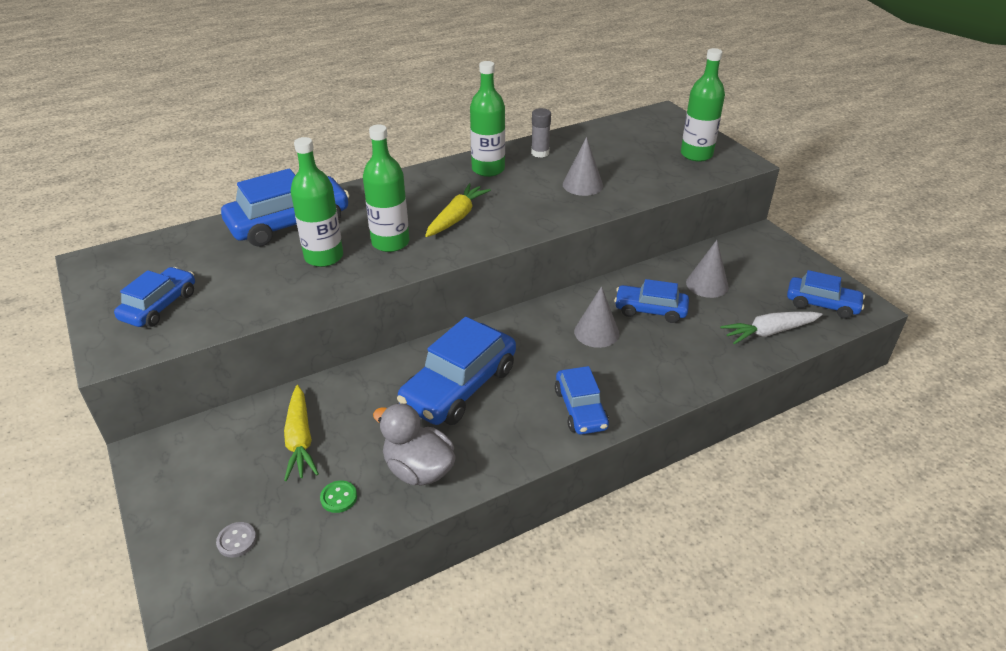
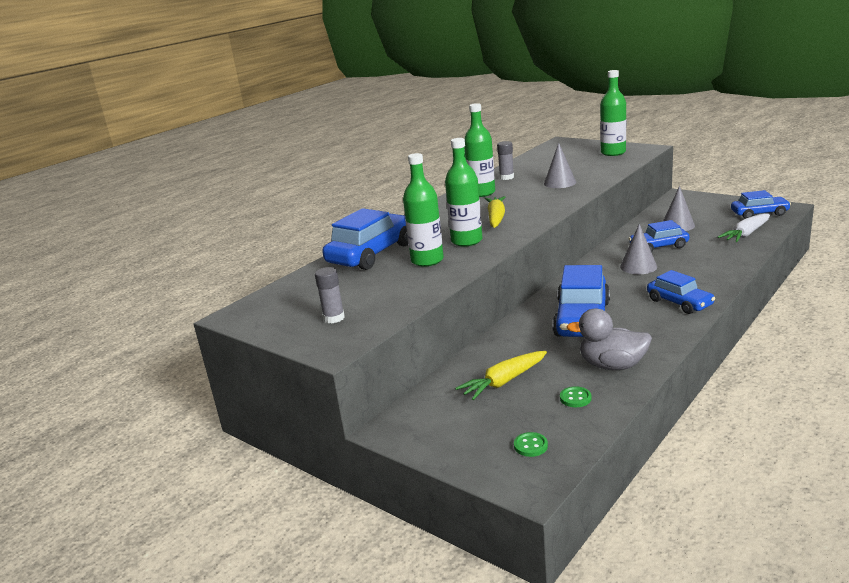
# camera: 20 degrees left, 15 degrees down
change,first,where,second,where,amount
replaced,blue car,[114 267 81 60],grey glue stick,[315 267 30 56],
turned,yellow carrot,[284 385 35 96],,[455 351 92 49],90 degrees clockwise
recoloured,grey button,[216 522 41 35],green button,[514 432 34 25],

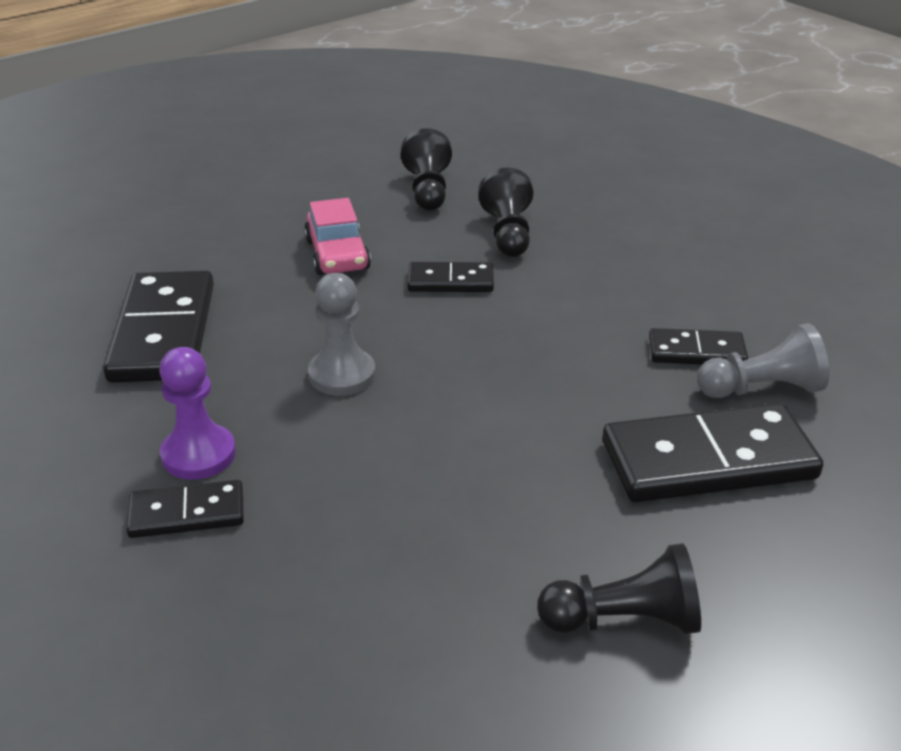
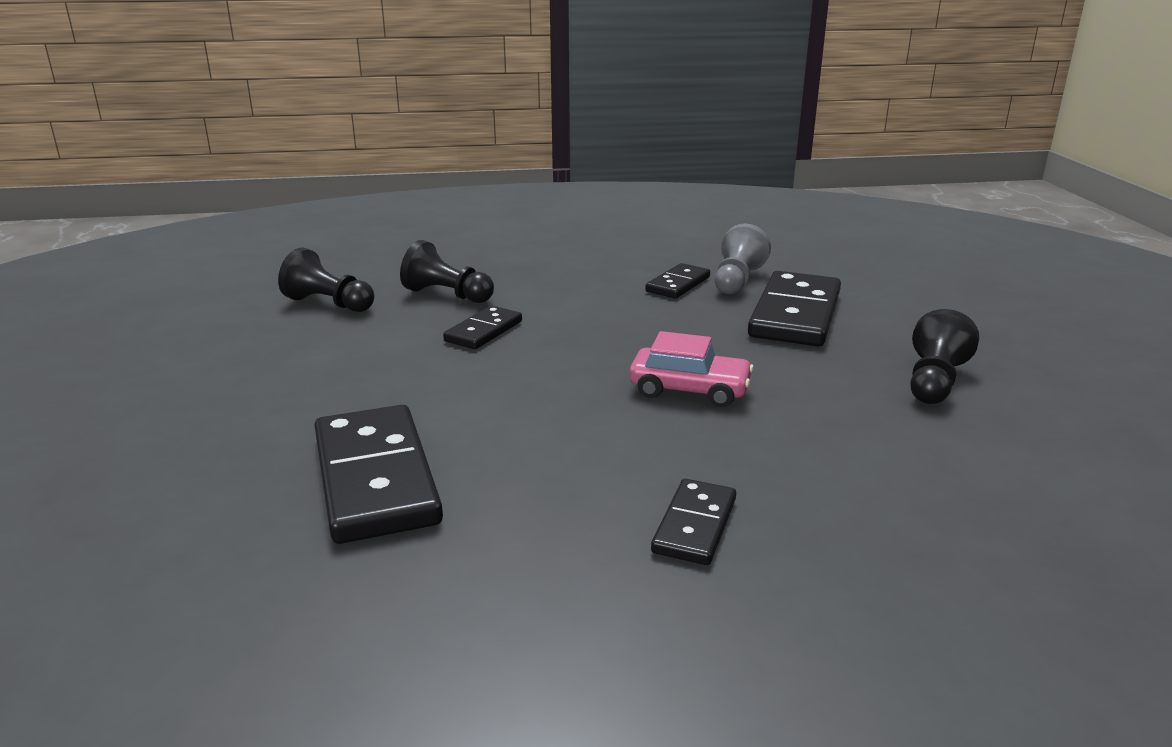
# camera: 60 degrees left, 10 degrees down
change,first,where,second,where,amount
moved,pink car,[304 198 67 77],,[629 331 125 76],
turned,black domino,[103 270 111 113],,[314 405 129 139],45 degrees clockwise
removed,grey pawn,[308 273 68 123],,,
removed,purple pawn,[159 347 77 133],,,

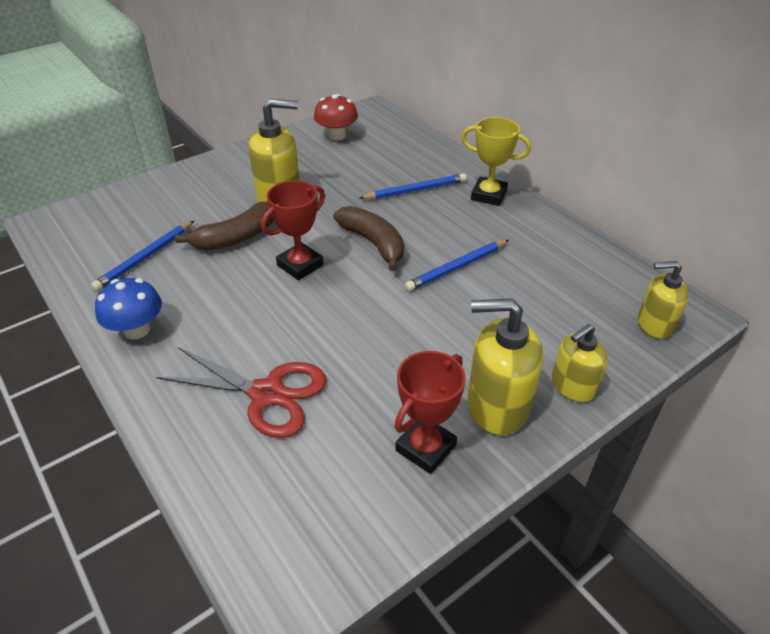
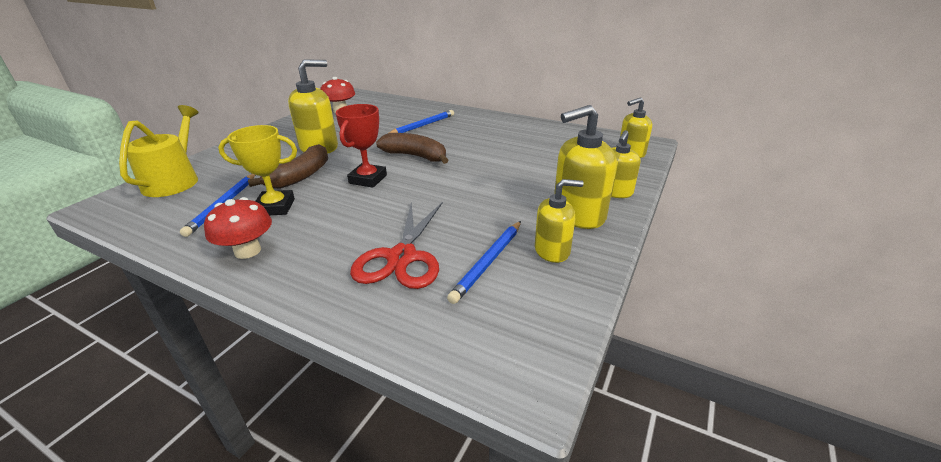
# camera: 25 degrees left, 10 degrees down
change,first,where,second,where,amount
moved,yellow trophy,[461 117 70 89],,[218 125 79 90],
moved,blue pencil,[405 240 104 51],,[447 221 74 83],
recoloured,blue mushroom,[95 278 67 61],red mushroom,[204 197 68 62],
turned,red scissors,[156 347 171 91],,[350 202 92 87],105 degrees clockwise
replaced,red trophy,[394 351 72 123],yellow soap dispenser,[535 179 49 84],
added,,,yellow watering can,[119 105 80 92],

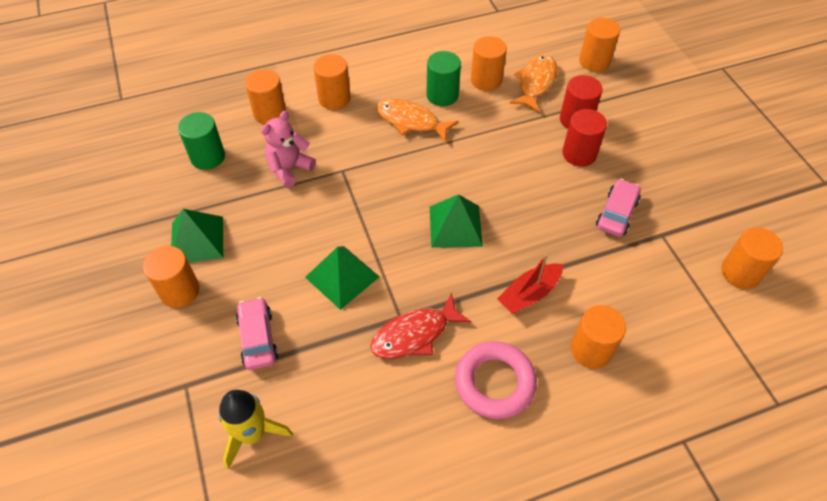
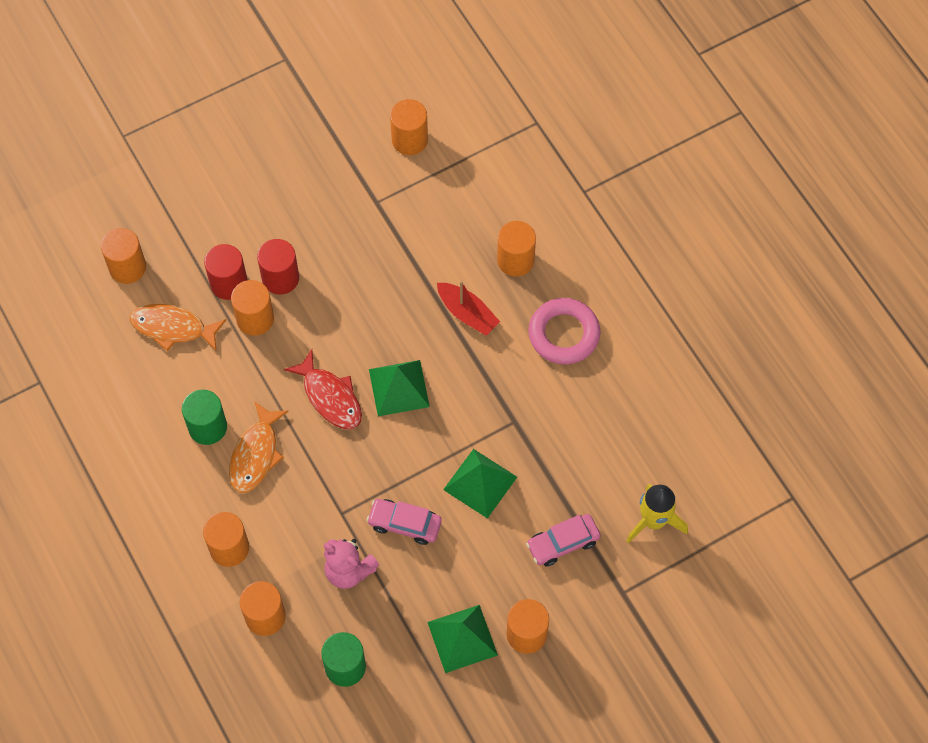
# camera: 100 degrees left, 10 degrees up
change,first,where,second,where,amount
moved,orange cylinder,[471 36 36 55],,[231 280 43 56],
moved,pink car,[596 179 45 58],,[367 499 75 46],
moved,red fish,[370 293 101 66],,[284 349 78 80],

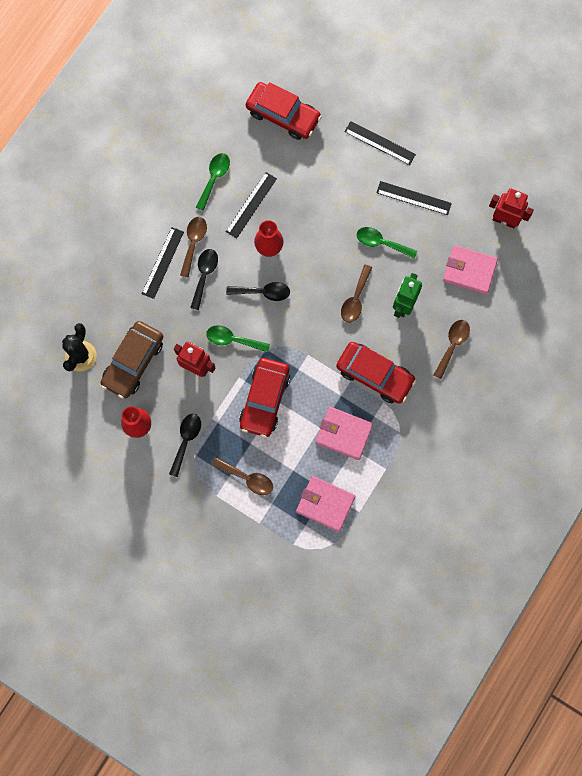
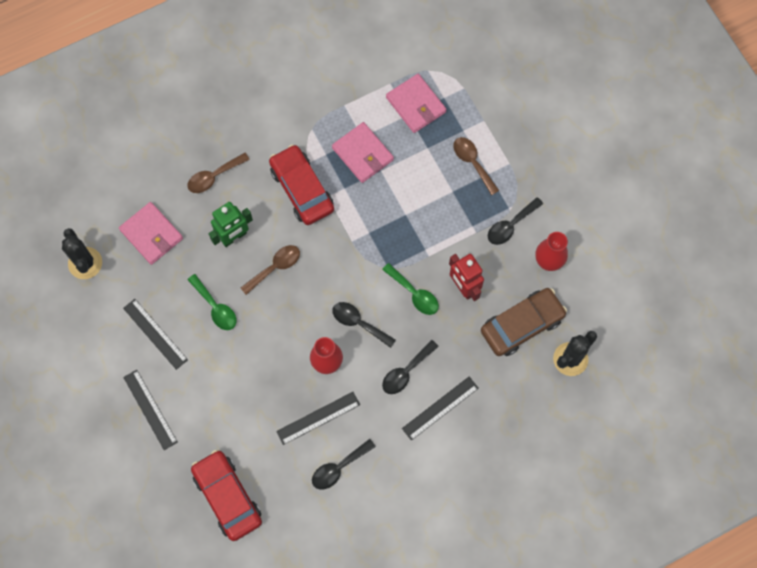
# camera: 150 degrees left, 5 degrees down
change,first,where,second,where,amount
recoloured,green spoon,[196 153 34 58],black spoon,[312 439 64 51],
replaced,red robot,[489 189 45 40],black cactus,[62 228 40 51],
removed,brown spoon,[180 217 27 61],,,
removed,red car,[239 358 51 80],,,

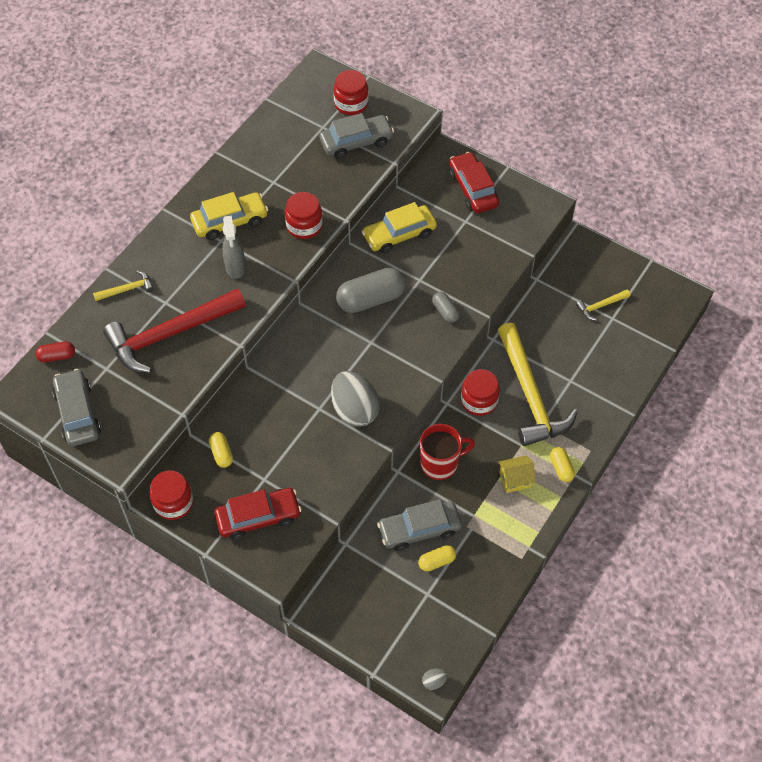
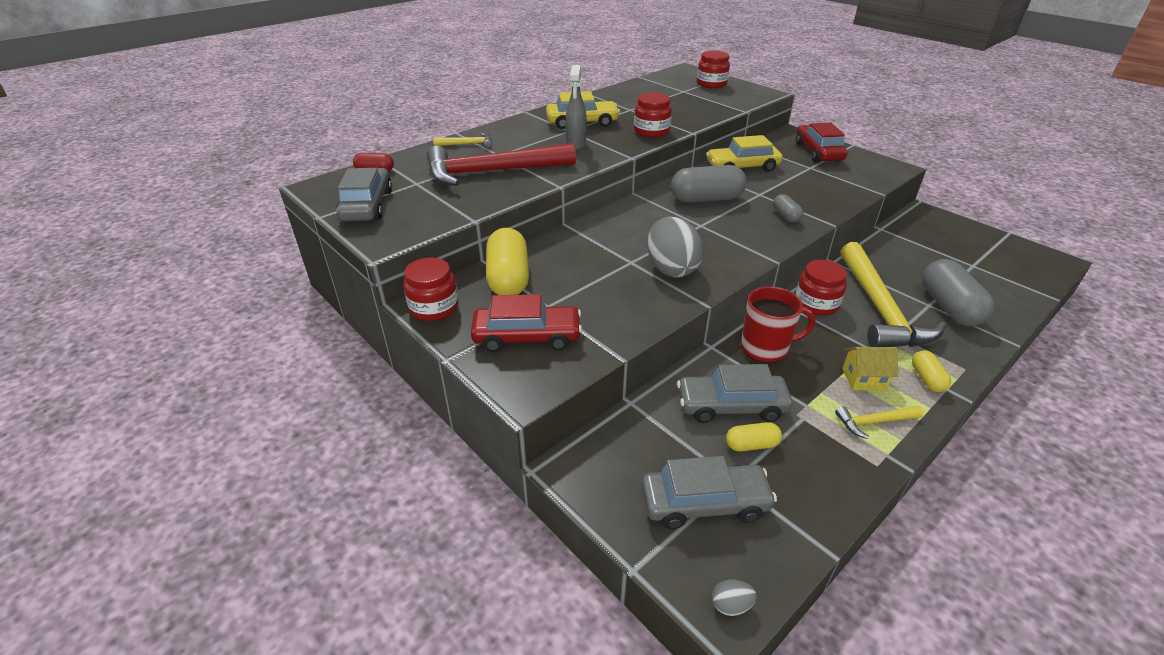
# camera: 15 degrees right, 20 degrees down
change,first,where,second,where,amount
moved,grey car,[319 113 75 46],,[642 456 135 73],
moved,yellow hammer,[576 289 55 31],,[835 406 89 33],
resized,yellow capsule,[209 432 24 36],,[486 228 43 67],x1.97
added,,,grey capsule,[922 259 73 68],

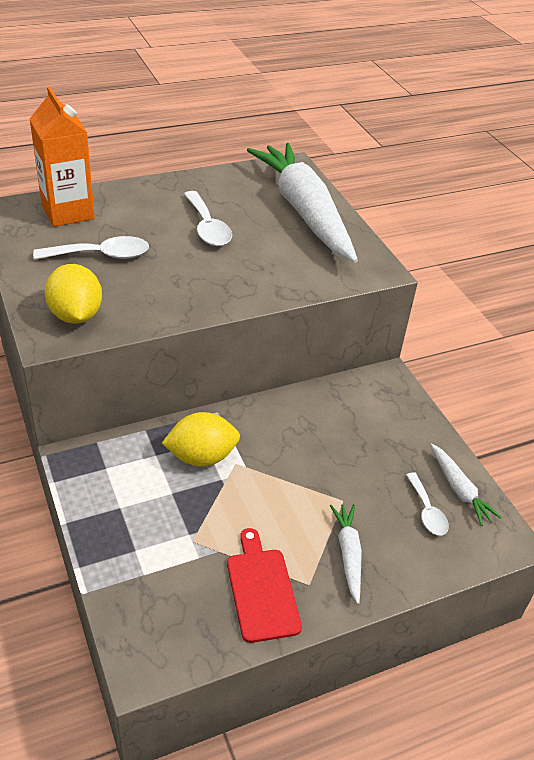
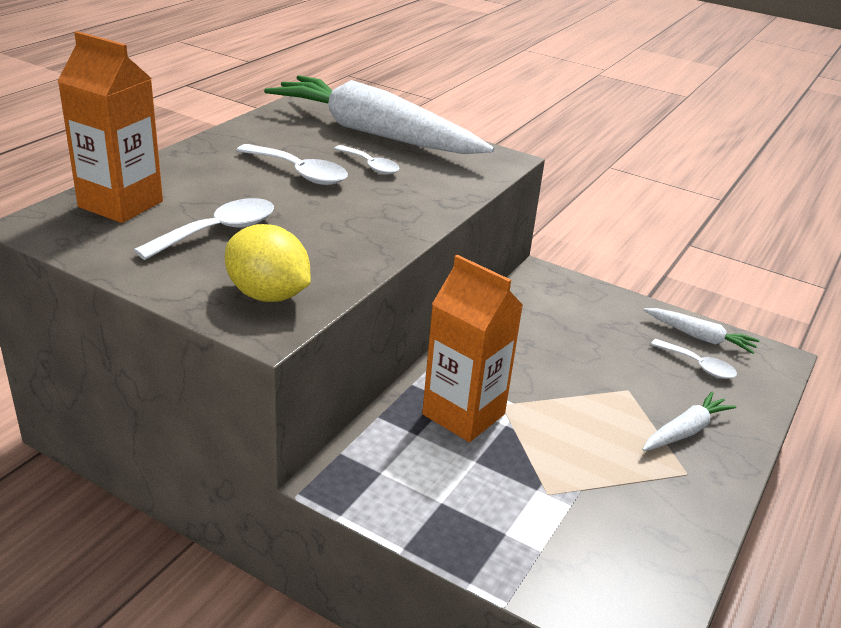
# camera: 35 degrees left, 10 degrees down
change,first,where,second,where,amount
replaced,yellow lemon,[162 412 78 55],orange carton,[422 255 101 187],
turned,white carrot,[330 504 32 100],,[642 392 94 59],90 degrees clockwise
removed,red cutting board,[227 528 75 115],,,
added,,,white spoon,[334 145 66 30],

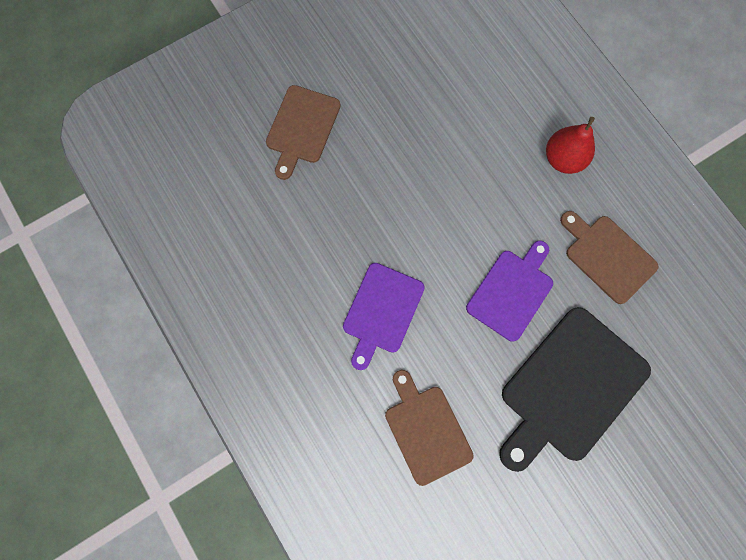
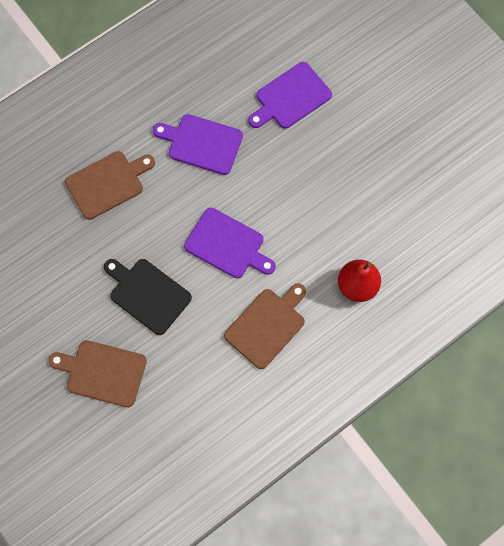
# camera: 85 degrees right, 5 degrees down
change,first,where,second,where,amount
moved,brown cutting board,[266 85 75 95],,[48 340 99 67],
resized,black cutting board,[499 307 152 165],,[104 259 88 76],x0.63
added,,,purple cutting board,[248 62 84 67],

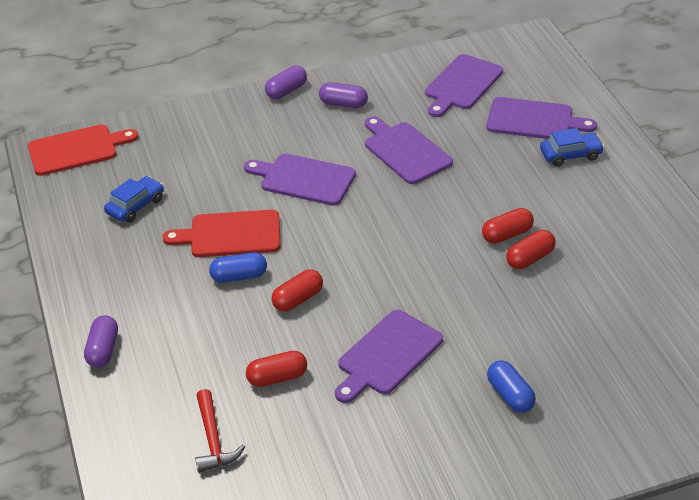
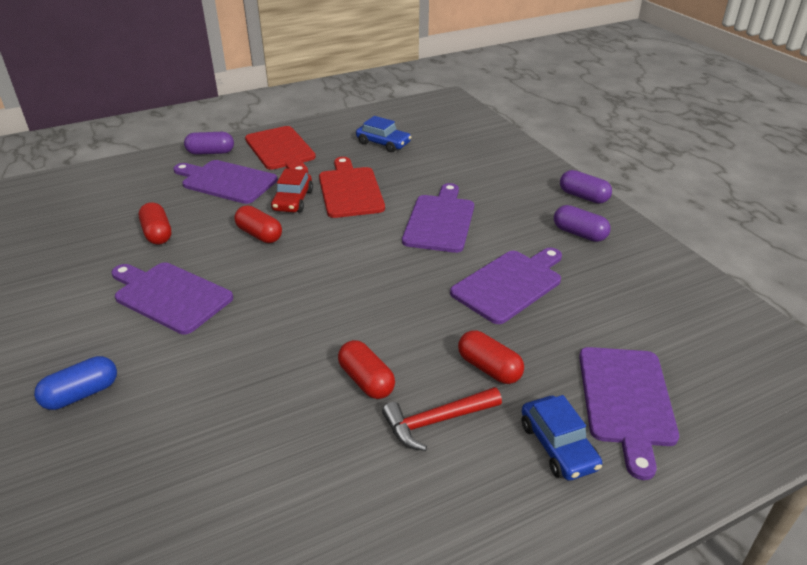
# camera: 80 degrees right, 5 degrees down
change,first,where,second,where,amount
moved,purple cutting board,[425 54 78 63],,[173 160 105 44],
turned,purple capsule,[319 82 49 26],,[554 205 57 37],60 degrees counterclockwise
moved,red cutting board,[28 124 110 52],,[245 126 71 48],
moved,red capsule,[506 230 49 39],,[458 330 66 54],
replaced,blue capsule,[209 252 58 31],red car,[271 168 42 45],
moved,red hammer,[195 389 50 84],,[382 387 120 64],

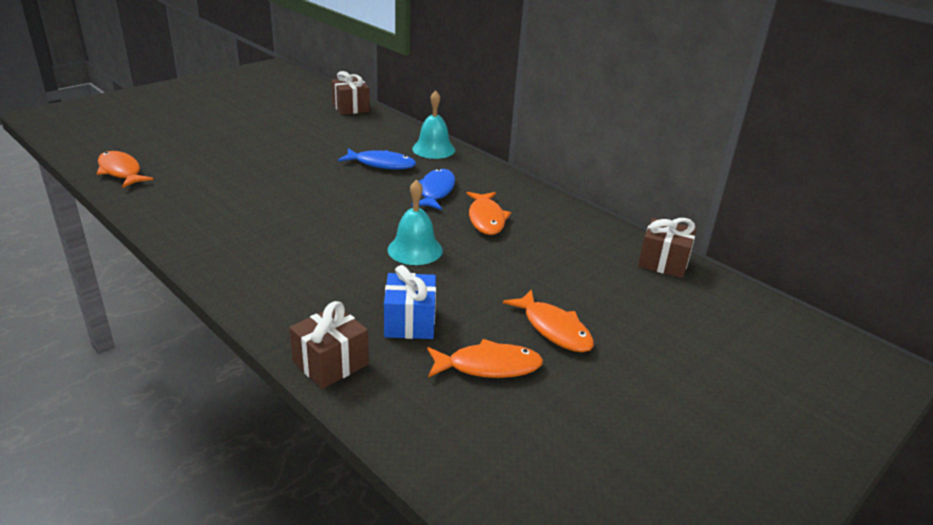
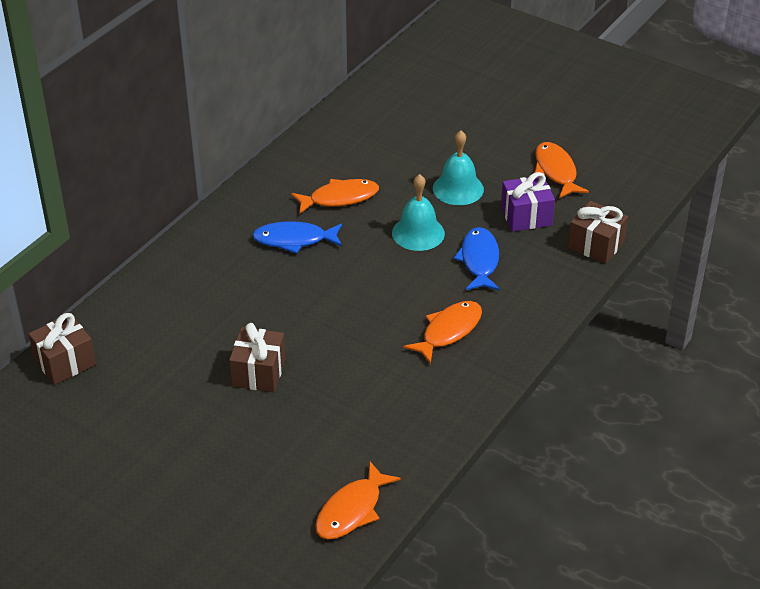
# camera: 100 degrees left, 10 degrees up
change,first,where,second,where,amount
moved,turquoise bell,[412 90 43 69],,[433 130 51 75],
moved,blue fish,[338 148 78 21],,[453 227 47 63],
moved,brown gift,[638 218 59 60],,[229 323 57 69],
recoloured,blue gift,[384 265 52 74],purple gift,[501 172 54 60],
moved,orange fish,[503 289 91 63],,[403 301 79 63],

